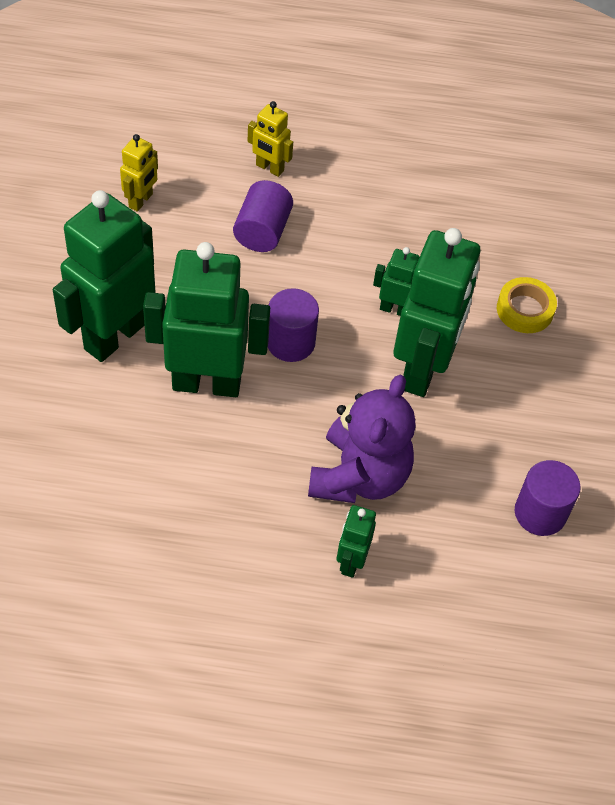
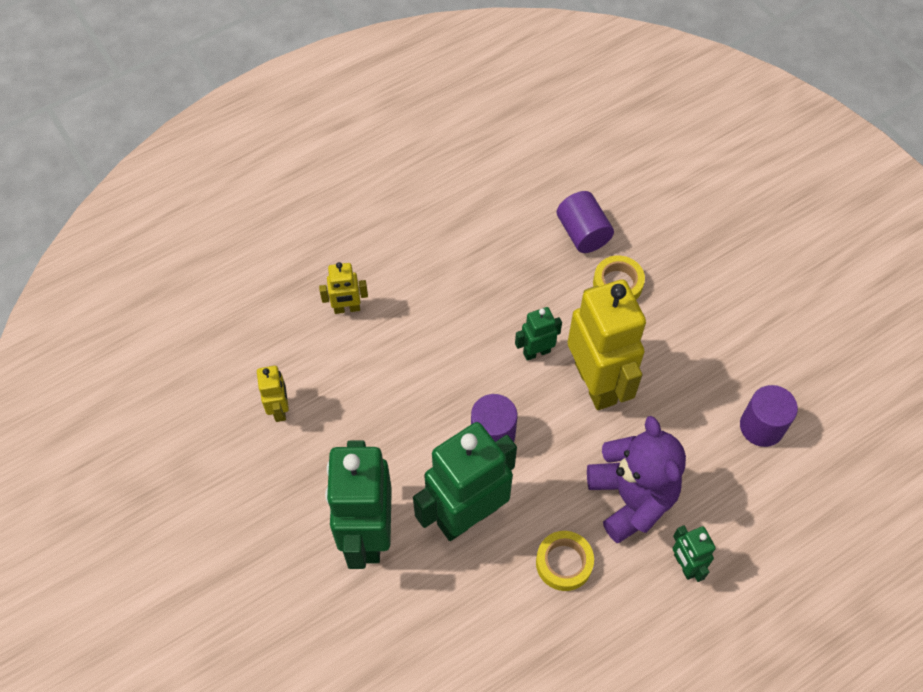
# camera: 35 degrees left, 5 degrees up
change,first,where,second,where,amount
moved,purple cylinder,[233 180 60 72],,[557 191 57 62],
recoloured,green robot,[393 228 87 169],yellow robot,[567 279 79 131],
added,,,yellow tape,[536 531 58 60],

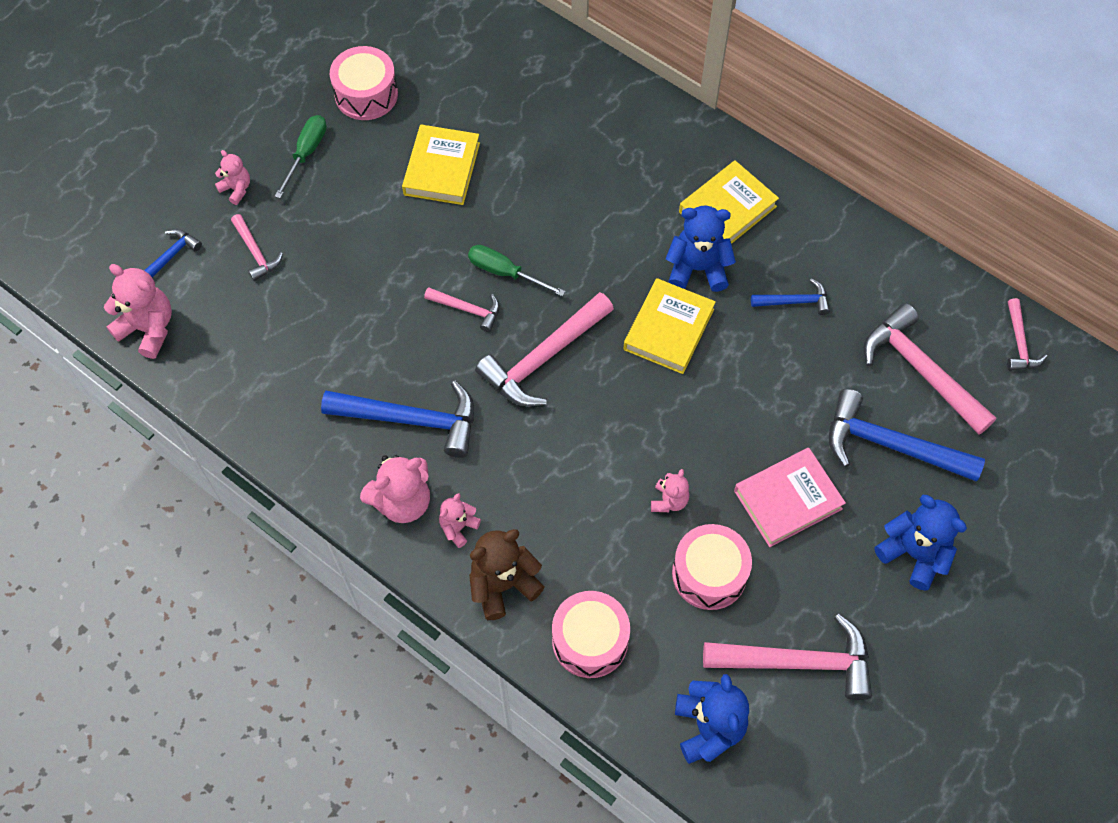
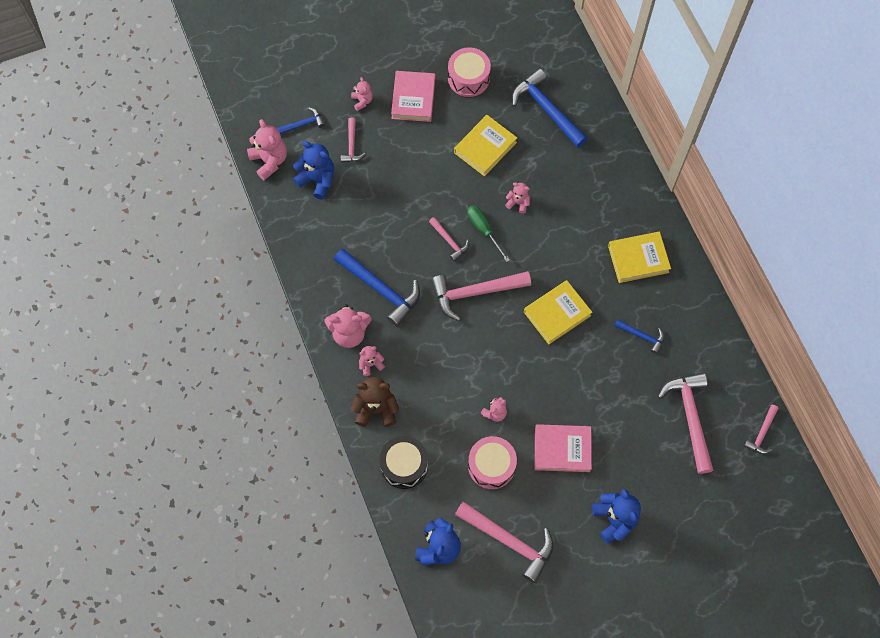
# camera: 30 degrees right, 5 degrees up
change,first,where,second,where,amount
replaced,green screwdriver,[275 115 52 83],pink book,[391 71 44 51],
moved,blue teddy bear,[666 205 70 87],,[293 141 41 59],
moved,blue hammer,[829 389 156 92],,[512 68 76 80],
recoloured,pink drum,[552 591 78 87],black drum,[379 436 49 53],
added,,,pink teddy bear,[505 182 25 32],

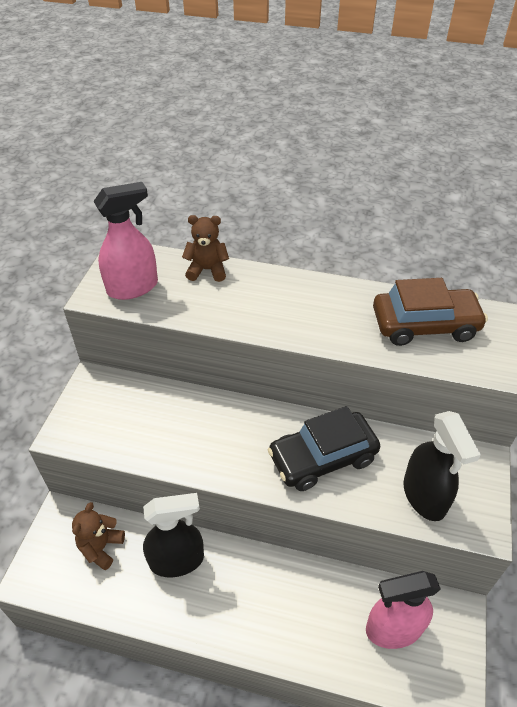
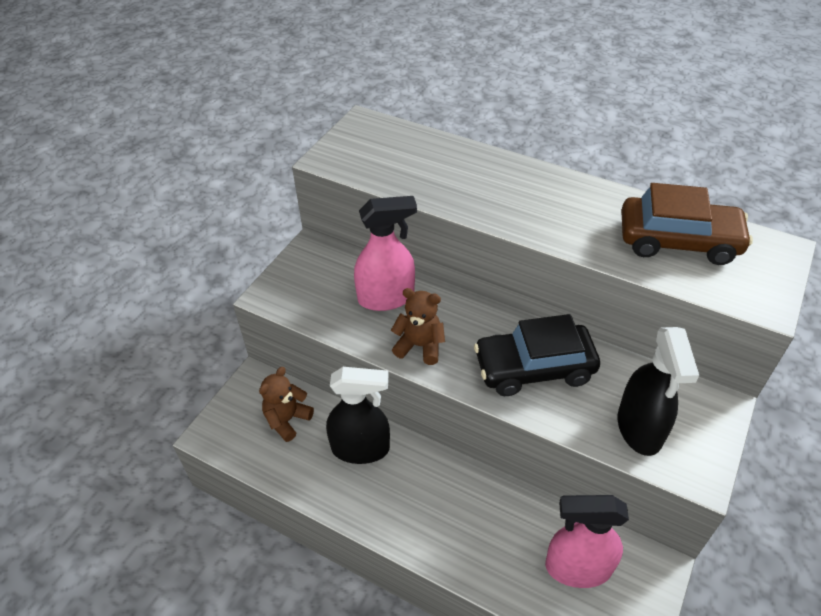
# camera: 15 degrees right, 0 degrees up
change,first,where,second,where,amount
moved,pink spray bottle,[93 182 65 118],,[354 196 63 115],
moved,brown teddy bear,[182 215 47 67],,[391 288 54 77],

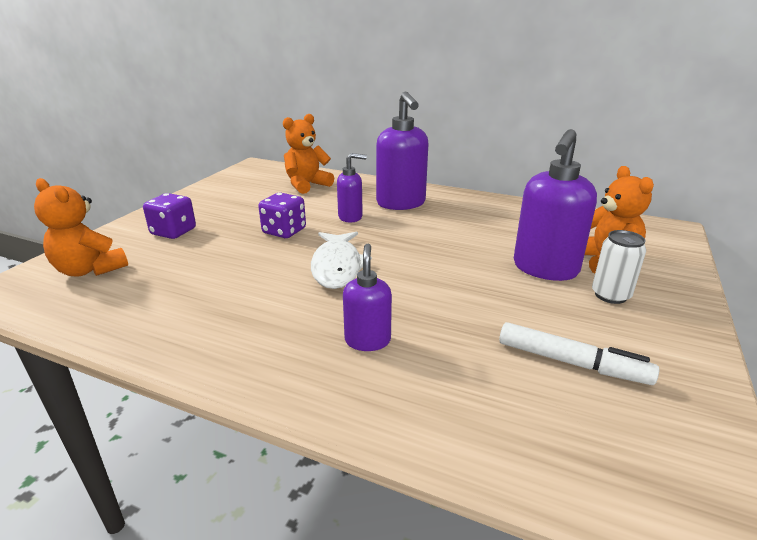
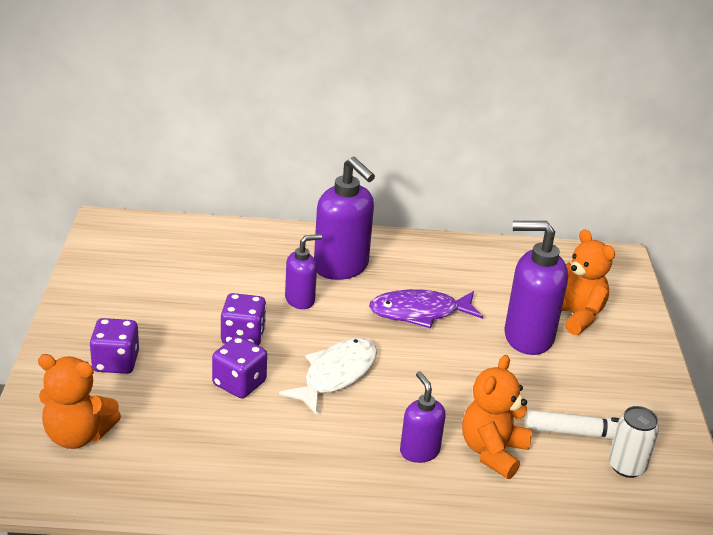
# camera: 25 degrees left, 5 degrees up
change,first,where,second,where,amount
moved,orange teddy bear,[283 114 51 80],,[462 355 70 124],
turned,purple soap dispenser,[514 129 83 152],,[504 221 64 134],90 degrees clockwise
moved,white can,[592 230 54 74],,[609 406 50 72],
turned,white fish,[311 232 61 57],,[279 338 98 77],120 degrees counterclockwise
added,,,purple fish,[369 289 114 40],
added,,,purple dice,[212 336 55 62],

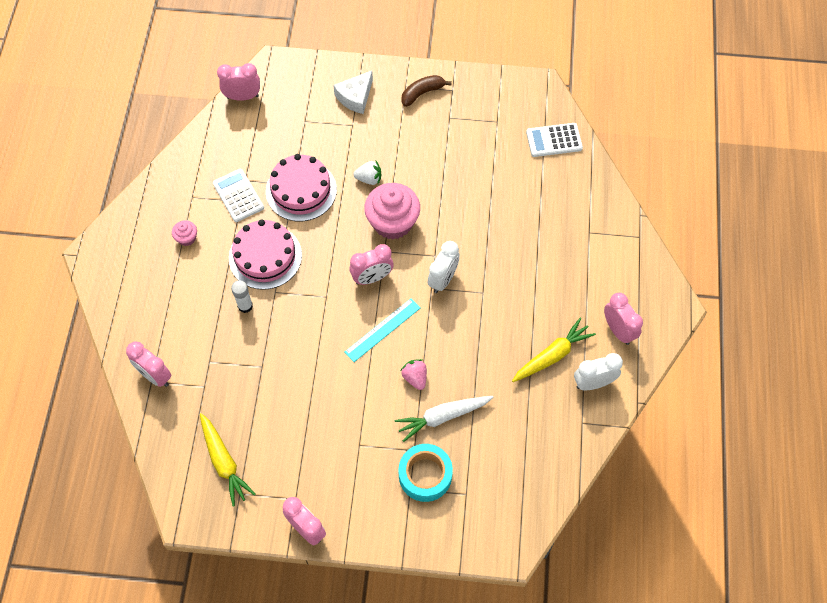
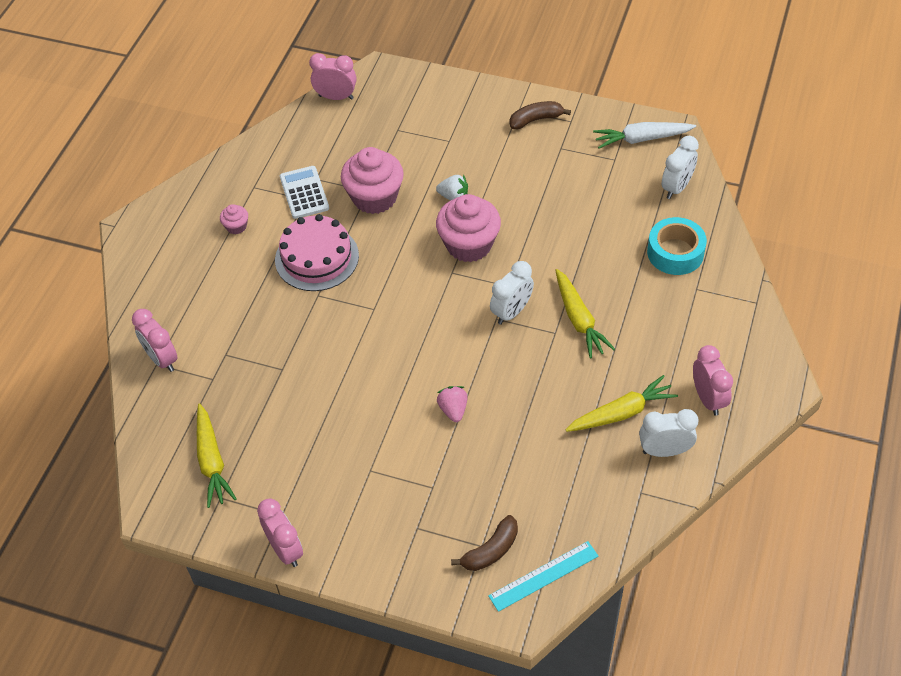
# camera: 15 degrees right, 10 degrees down
change,first,where,second,where,amount
removed,white cheese,[333 71 40 43],,,
replaced,white calculator,[526 123 57 34],white clock,[662 136 37 63],
replaced,pink cake,[266 154 71 67],pink cupcake,[341 147 63 67],
removed,pink clock,[349 244 45 41],,,
removed,white glue stick,[231 280 22 33],,,
moved,turquoise ruler,[345 298 76 64],,[488 541 110 71],
moved,white carrot,[395 396 98 46],,[593 122 103 27],
moved,turquoise tape,[399 444 54 58],,[647 217 60 58],
added,,,yellow carrot,[555 269 60 89],
added,,,brown banana,[451 515 67 56],

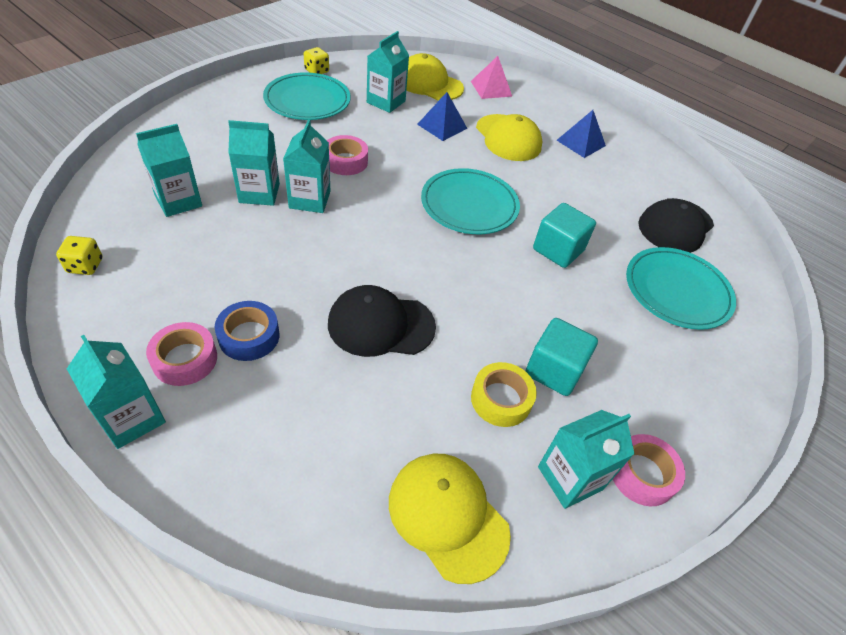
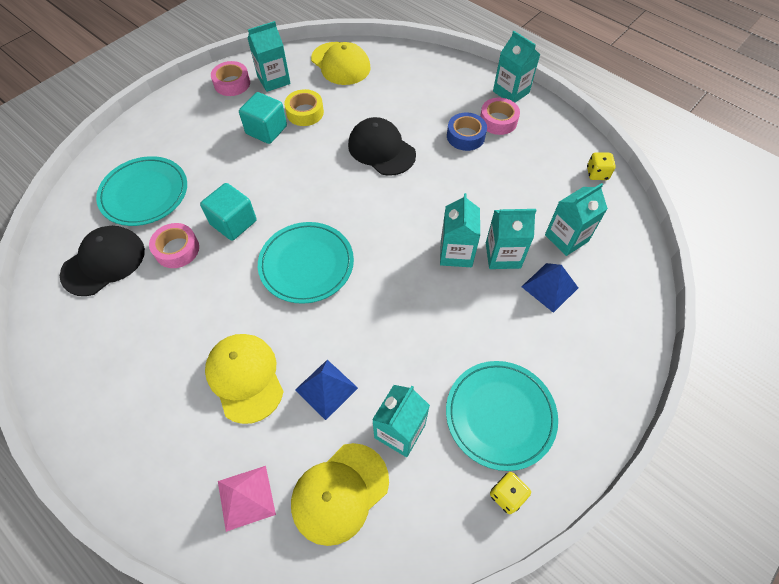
# camera: 175 degrees left, 10 degrees up
change,first,where,second,where,amount
turned,yellow cap,[406 53 58 47],,[291 443 98 103],105 degrees clockwise
moved,blue pyramid,[557 110 49 48],,[521 263 57 50],
moved,pink tape,[327 135 41 40],,[149 223 50 45],
turned,black cap,[328 285 108 72],,[348 117 68 59],135 degrees counterclockwise

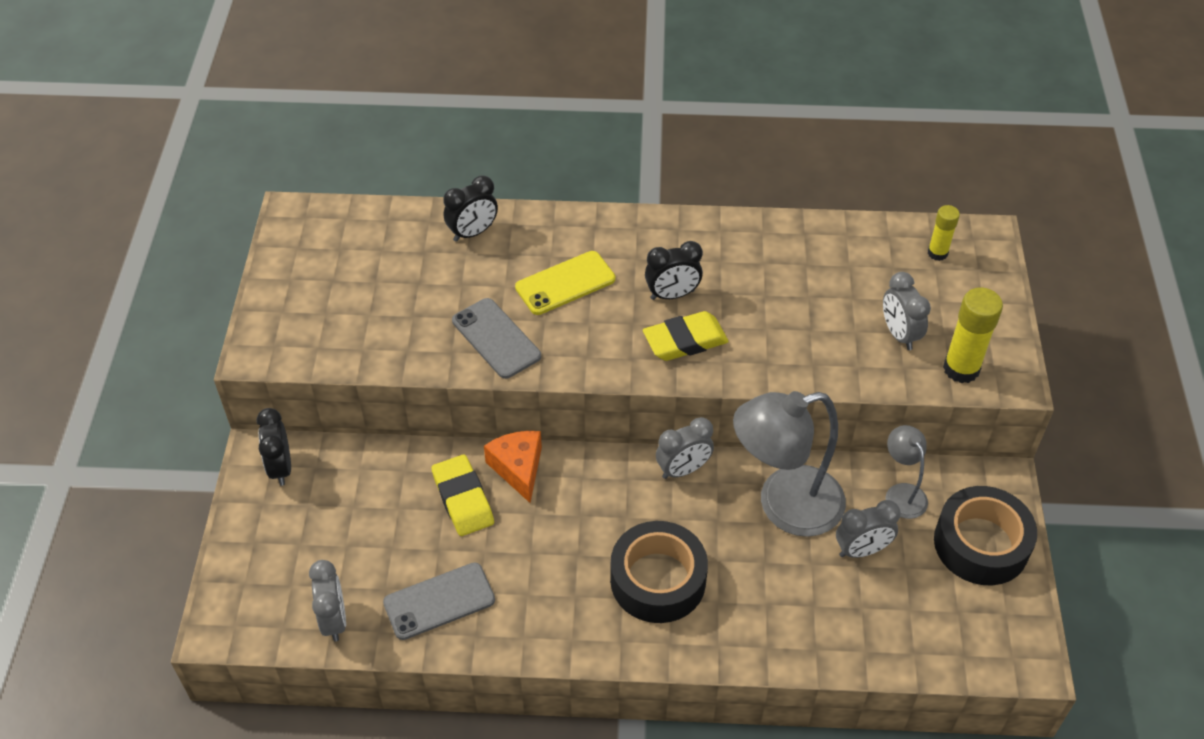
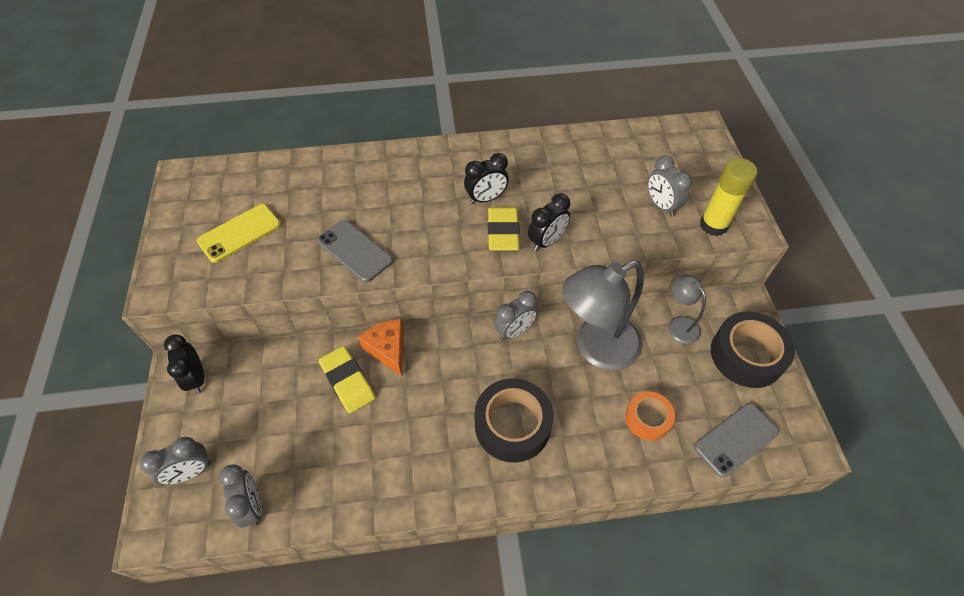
# camera: 10 degrees left, 5 degrees up
change,first,where,second,where,amount
moved,black clock,[443 176 55 66],,[528 193 42 58],
removed,yellow glue stick,[927 205 33 56],,,
moved,yellow phone,[515 251 100 64],,[197 204 84 59],
turned,yellow eraser,[643 311 86 50],,[488 207 32 44],60 degrees counterclockwise
moved,grey clock,[836 500 65 58],,[140 437 71 48],
moved,grey phone,[383 562 112 78],,[694 403 85 75],
added,,,orange tape,[626 391 49 49],

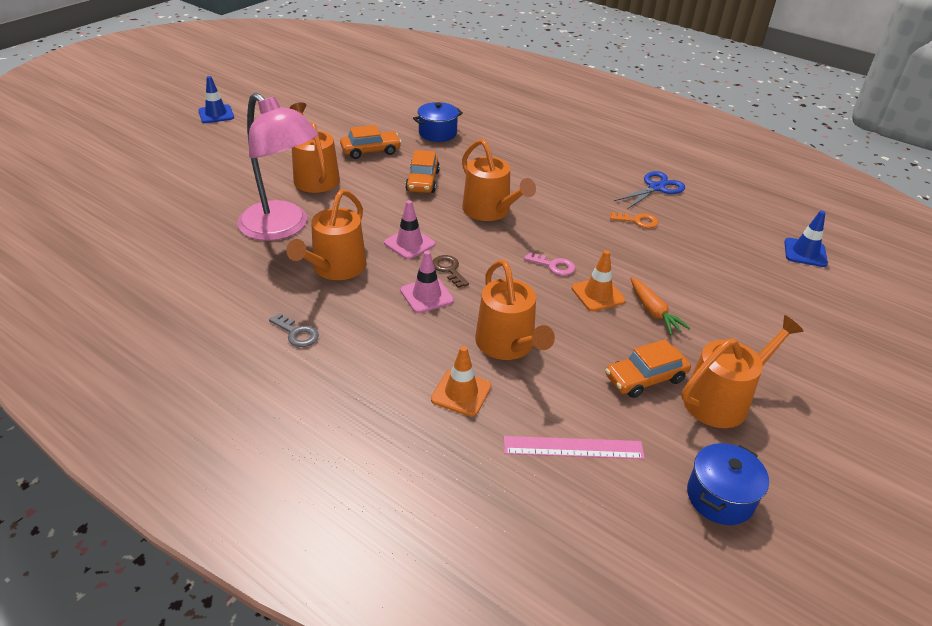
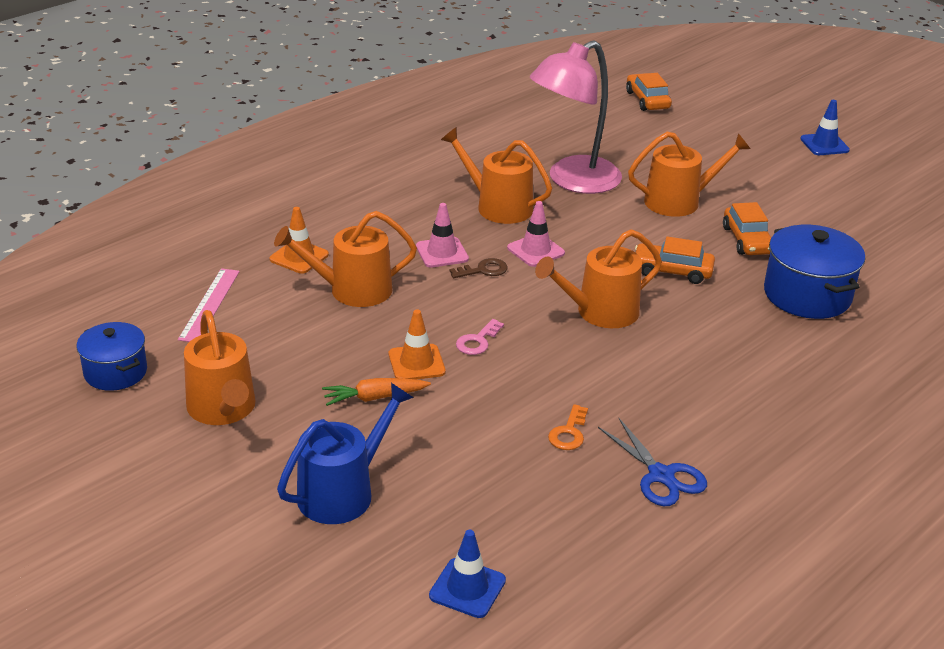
# camera: 100 degrees right, 5 degrees down
change,first,where,second,where,amount
resized,blue pot,[413 102 50 40],,[764 225 101 94],x1.56
removed,grey key,[269 313 50 34],,,
moved,orange car,[605 339 86 59],,[626 73 46 38],
added,,,blue watering can,[277 383 137 141],

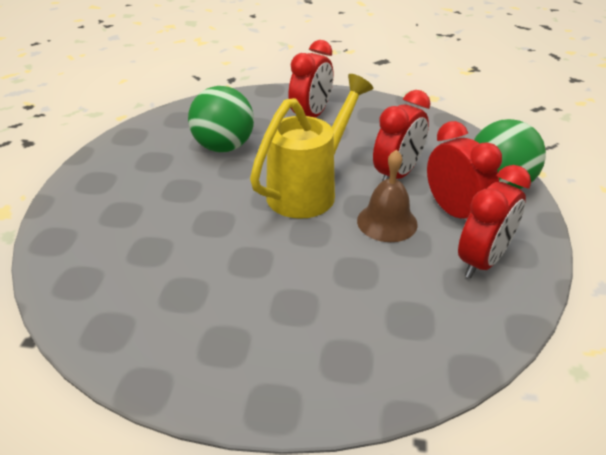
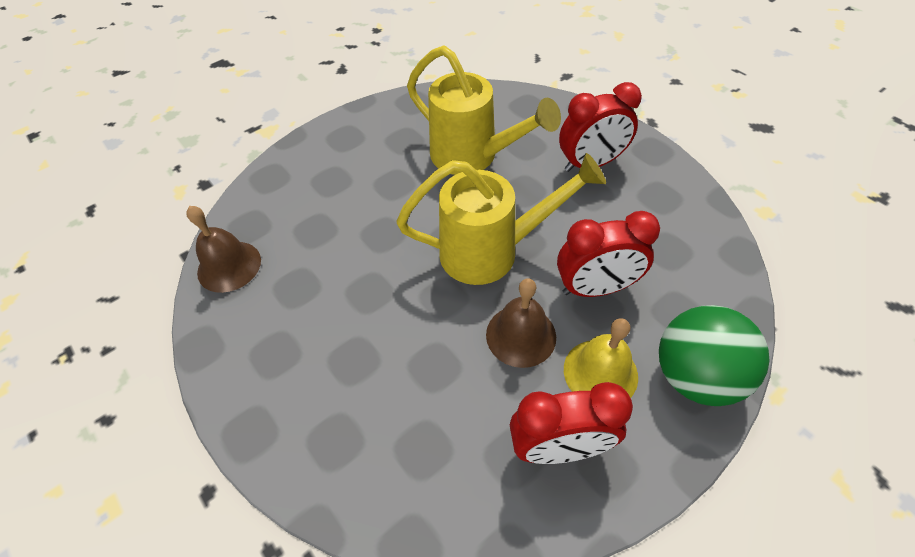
# camera: 45 degrees right, 15 degrees up
change,first,where,second,where,amount
replaced,green ball,[188 86 66 66],yellow watering can,[407 45 154 130],
replaced,red clock,[427 121 75 98],yellow bell,[564 318 74 80],
added,,,brown bell,[186 206 75 87],

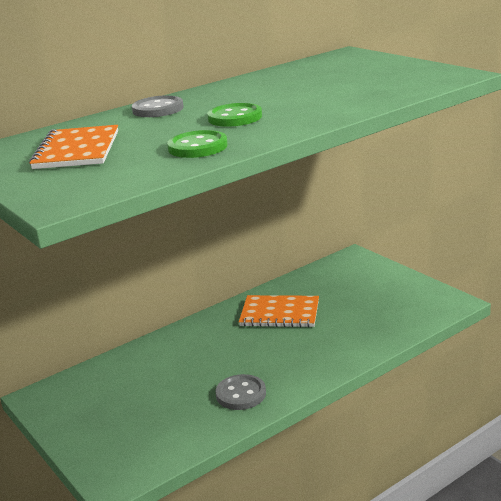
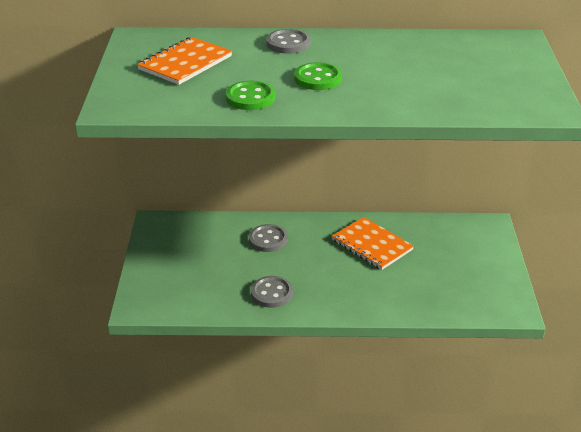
# camera: 35 degrees right, 10 degrees up
change,first,where,second,where,amount
added,,,grey button,[249 224 39 28],

